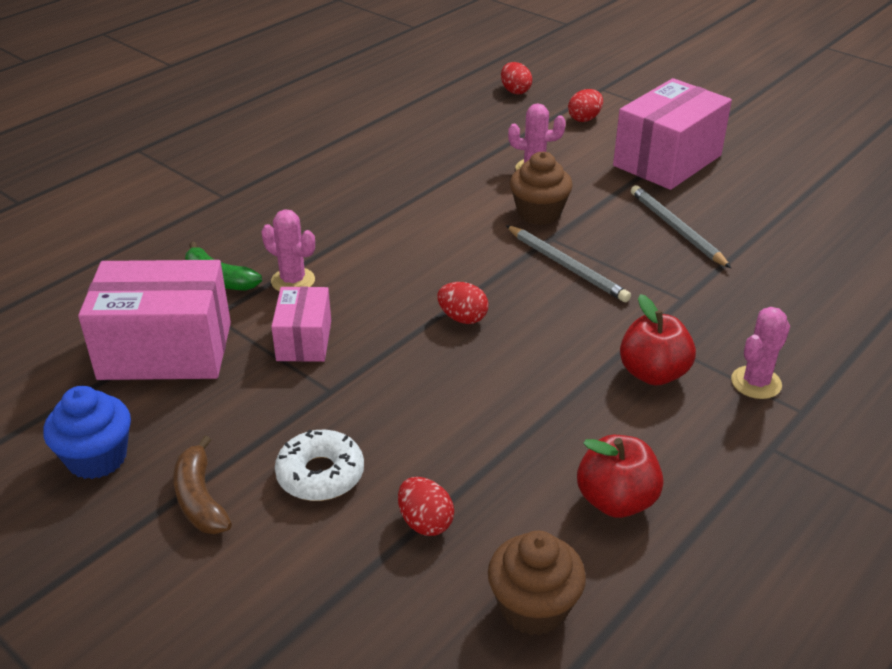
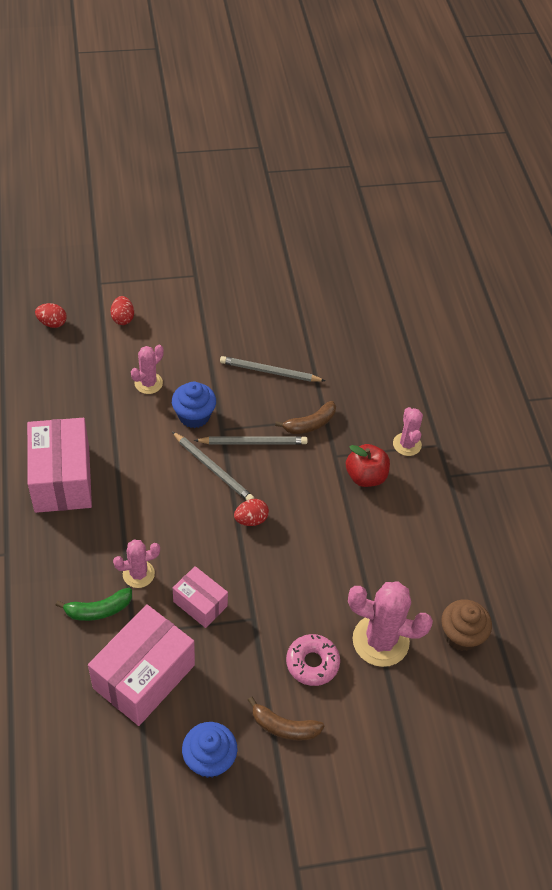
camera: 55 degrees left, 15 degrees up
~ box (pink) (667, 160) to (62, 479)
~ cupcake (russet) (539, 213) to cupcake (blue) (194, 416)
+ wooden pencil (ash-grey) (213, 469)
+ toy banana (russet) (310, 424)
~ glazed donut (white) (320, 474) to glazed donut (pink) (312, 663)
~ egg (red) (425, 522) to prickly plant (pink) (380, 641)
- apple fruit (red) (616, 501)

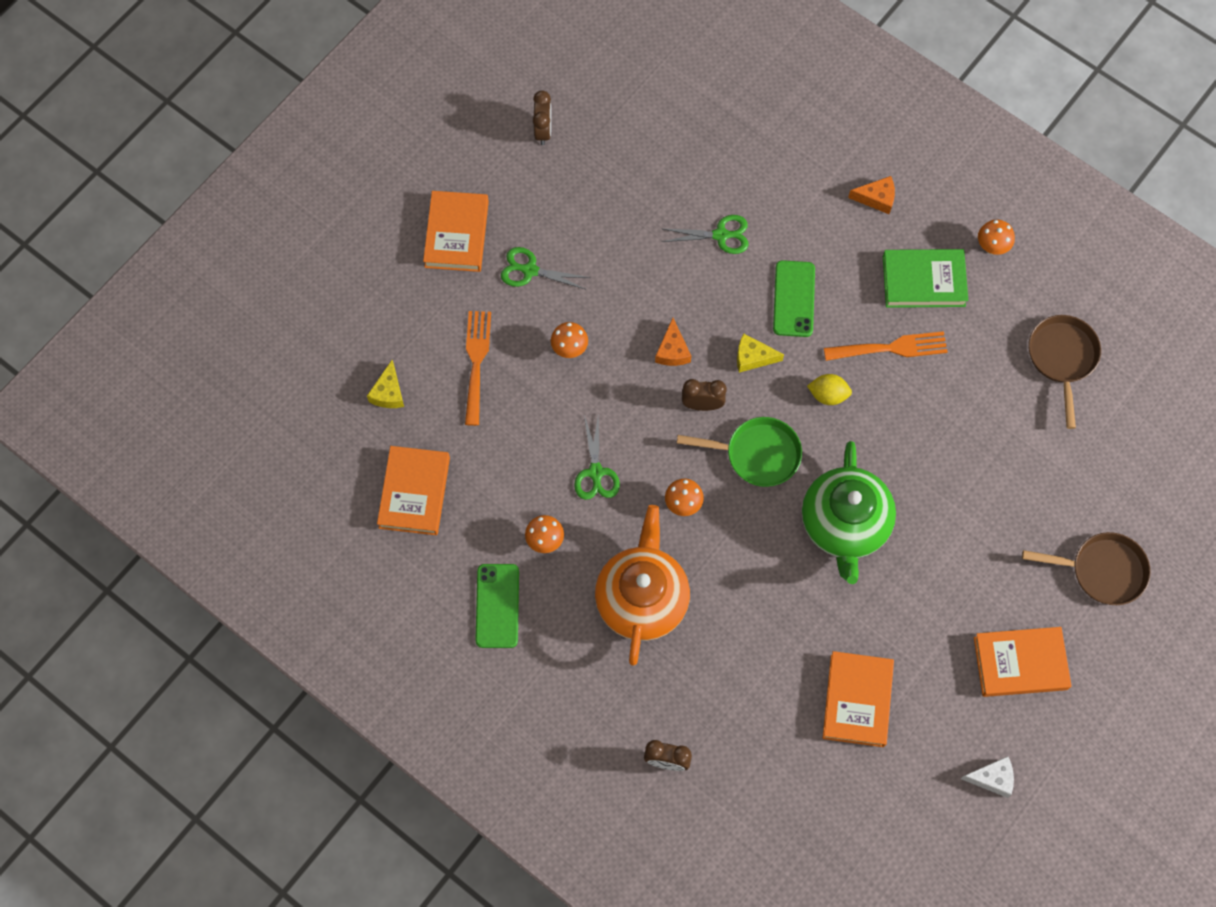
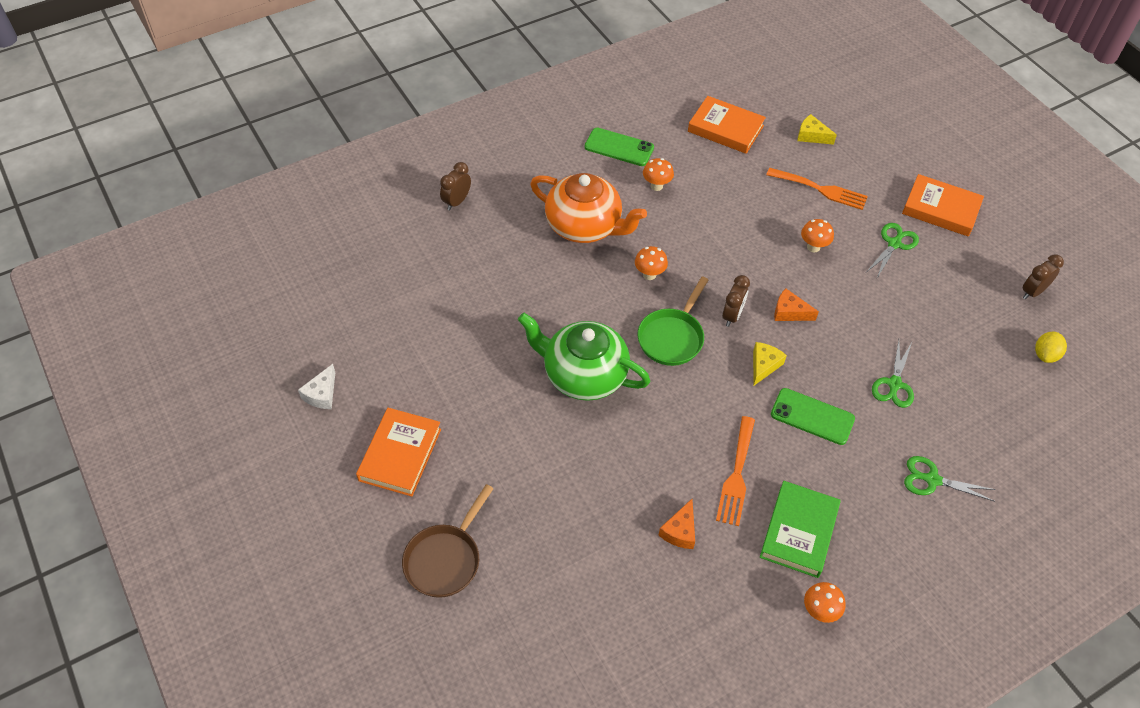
camera: 110 degrees right, 15 degrees down
~ cheese (bright orange) (876, 198) to (680, 531)
~ pair of scissors (leaf-green) (596, 472) to (932, 480)
~ bedside clock (russet) (543, 131) = (1032, 292) 120 degrees clockwise
~ citrus fruit (golden) (828, 395) to (1045, 355)
- book (bright orange) (857, 700)
- pan (russet) (1062, 359)

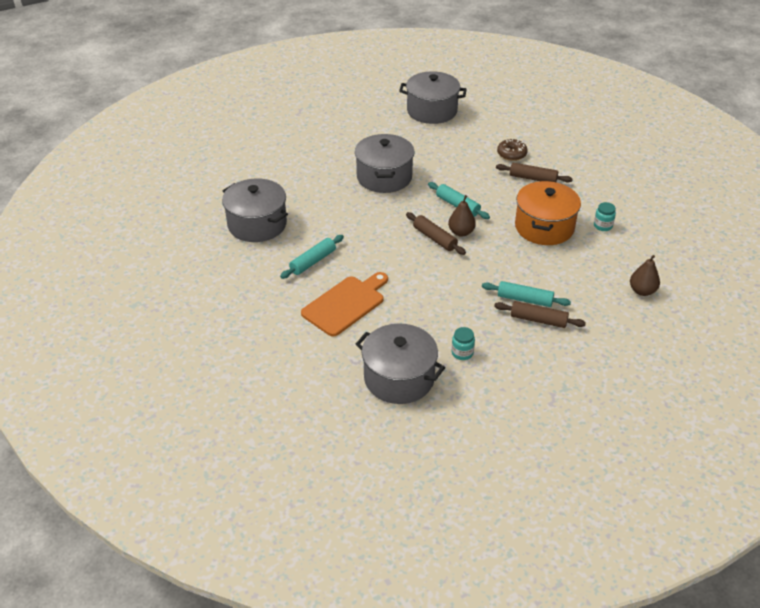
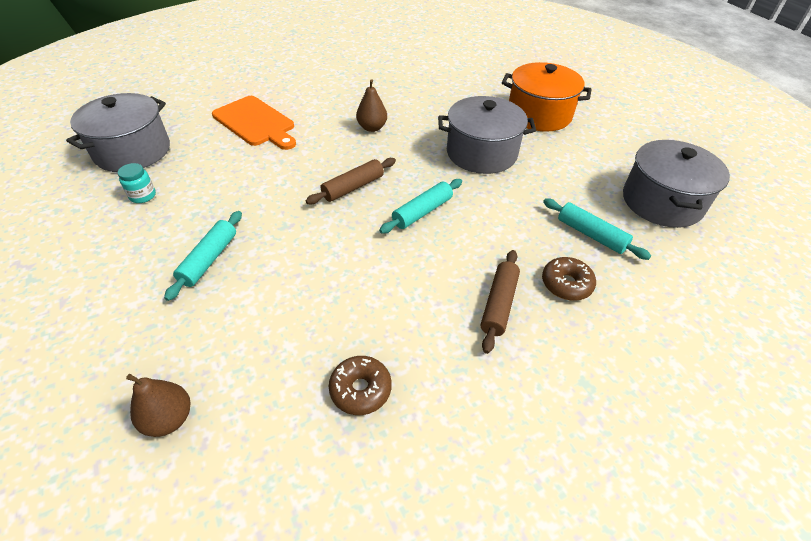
camera: 90 degrees right, 5 degrees up
~ preserve jar (teal) (603, 226) to glazed donut (russet) (360, 389)
~ pear (russet) (461, 232) to (372, 128)
~ cooking pot (bright orange) (544, 227) to (539, 114)
~ rolling pin (teal) (313, 261) to (591, 235)
- cooking pot (ash-grey) (257, 224)
- rolling pin (russet) (538, 320)

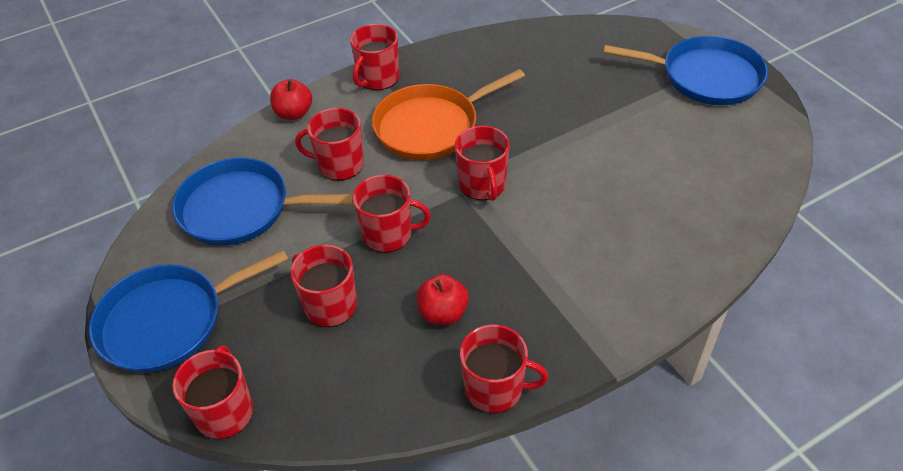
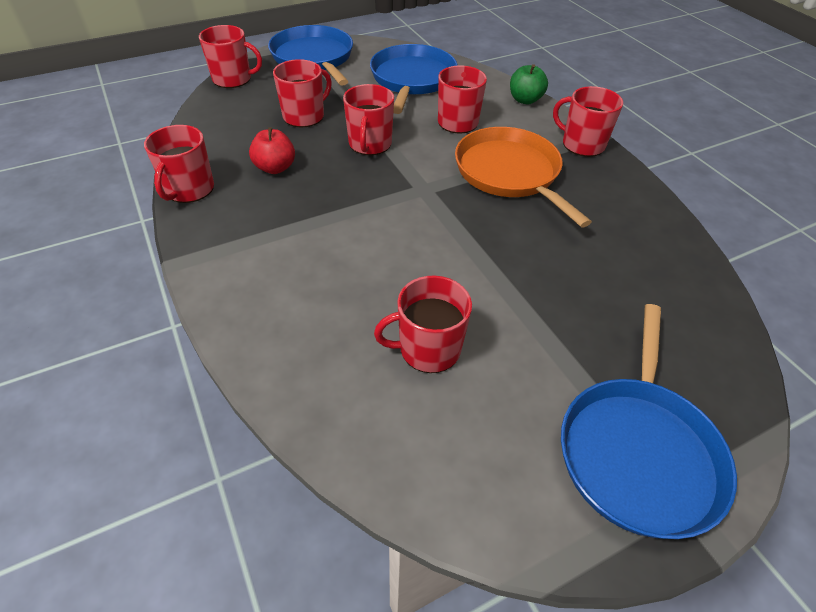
camera: 90 degrees right, 0 degrees up
~ mug (red) (483, 185) to (428, 349)
~ apple fruit (red) (294, 113) to apple fruit (leaf-green) (525, 100)

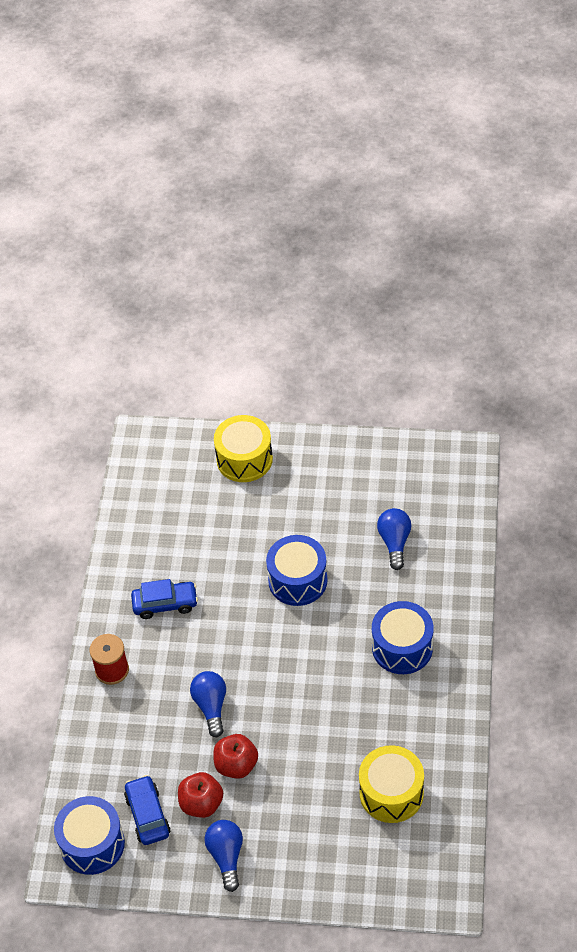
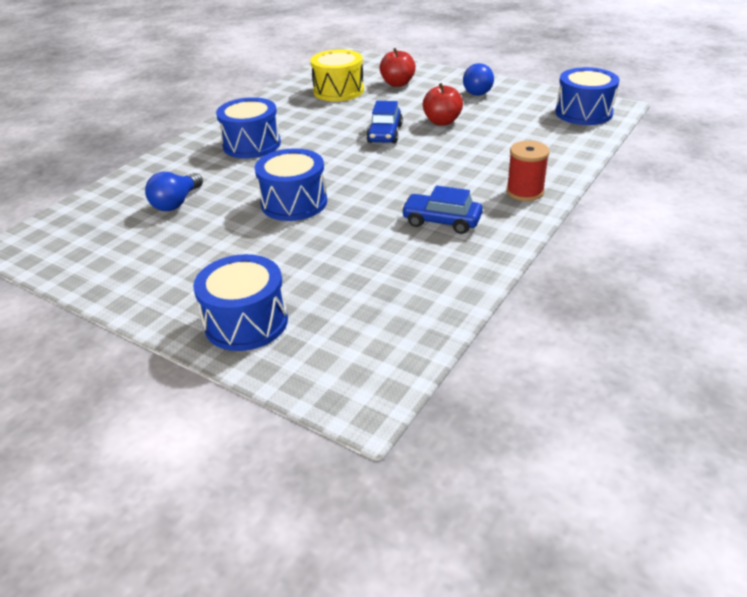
camera: 155 degrees left, 15 degrees down
~ snare drum (golden) (244, 459) to snare drum (blue) (246, 322)
~ automobile (blue) (147, 815) to (385, 134)
~ apple fruit (red) (201, 804) to (397, 84)
- lightbulb (blue) (211, 706)

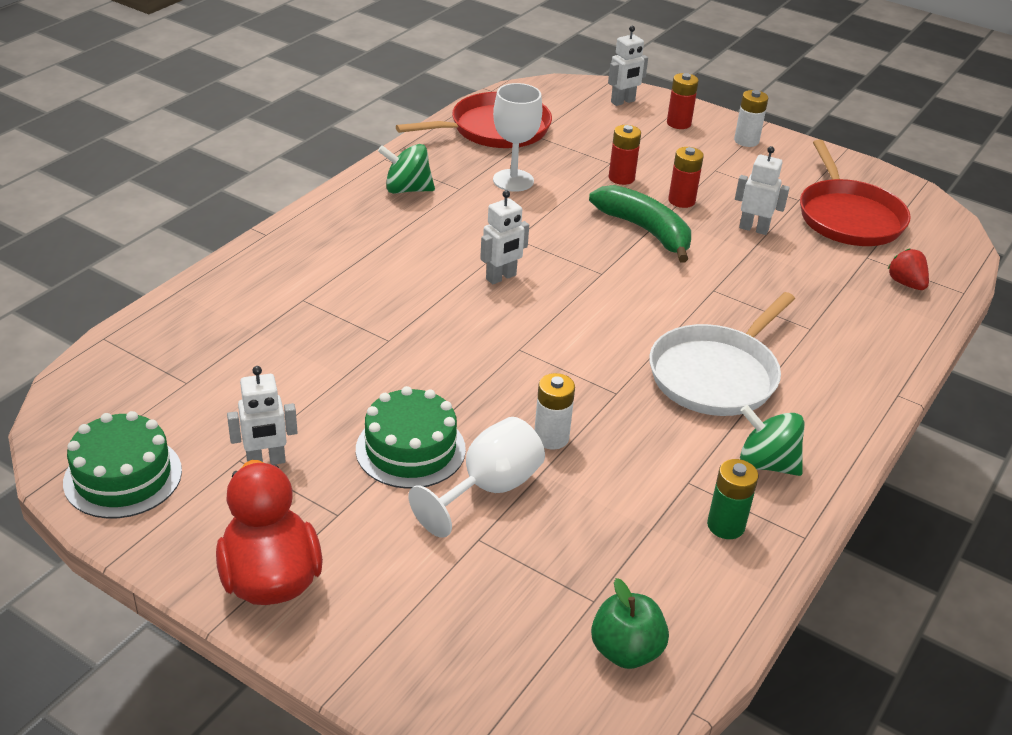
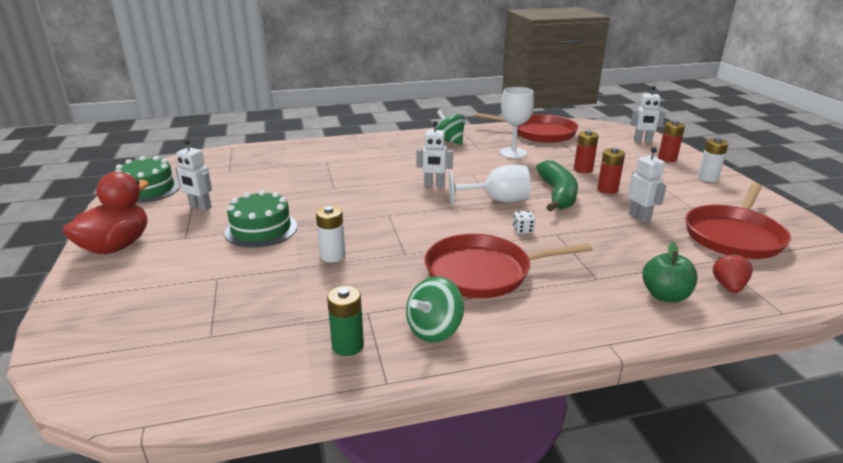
camera: 45 degrees right, 10 degrees down
~ toy top (leaf-green) (766, 463) = (434, 330) 120 degrees counterclockwise
~ pan (white) (716, 375) to pan (red) (483, 272)
~ chalice (white) (489, 489) to (497, 200)
+ game die (white) (523, 230)
~ apple fruit (leaf-green) (626, 651) to (665, 295)

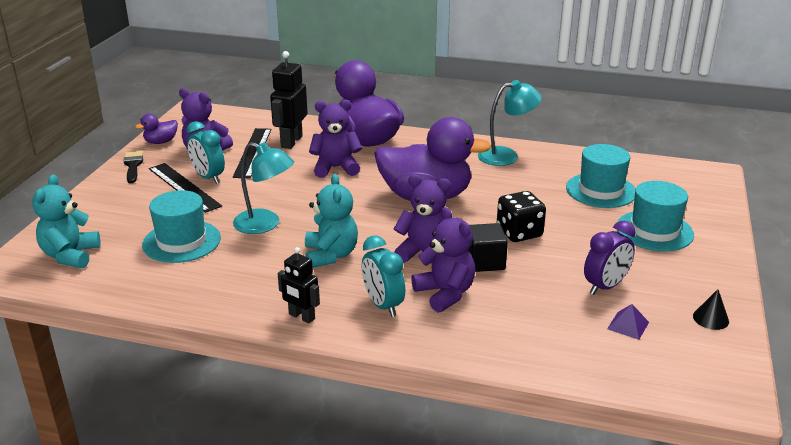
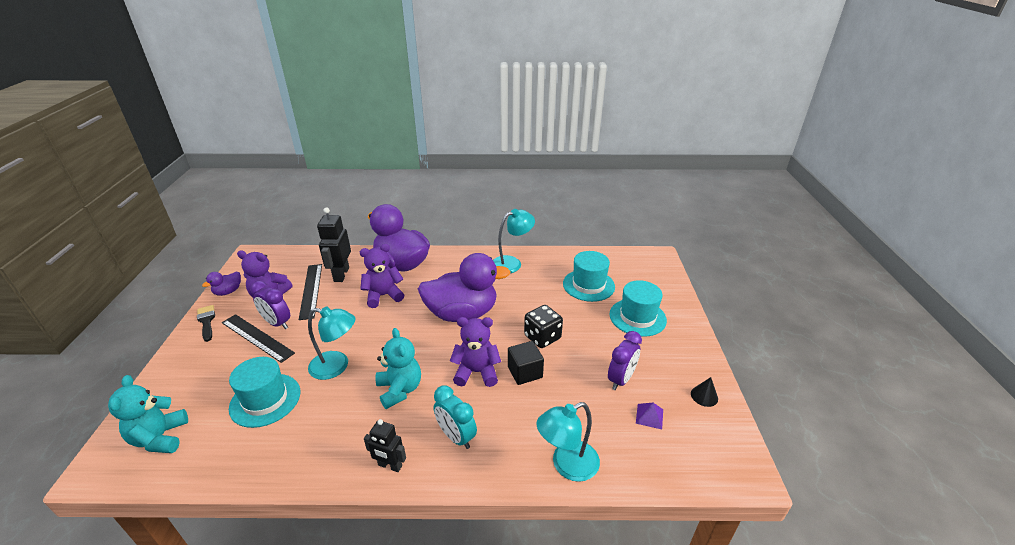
camera: 15 degrees left, 5 degrees up
~ bedside clock (teal) (208, 177) to bedside clock (purple) (277, 323)
+ reading lamp (teal) (567, 465)
- teddy (purple) (445, 293)

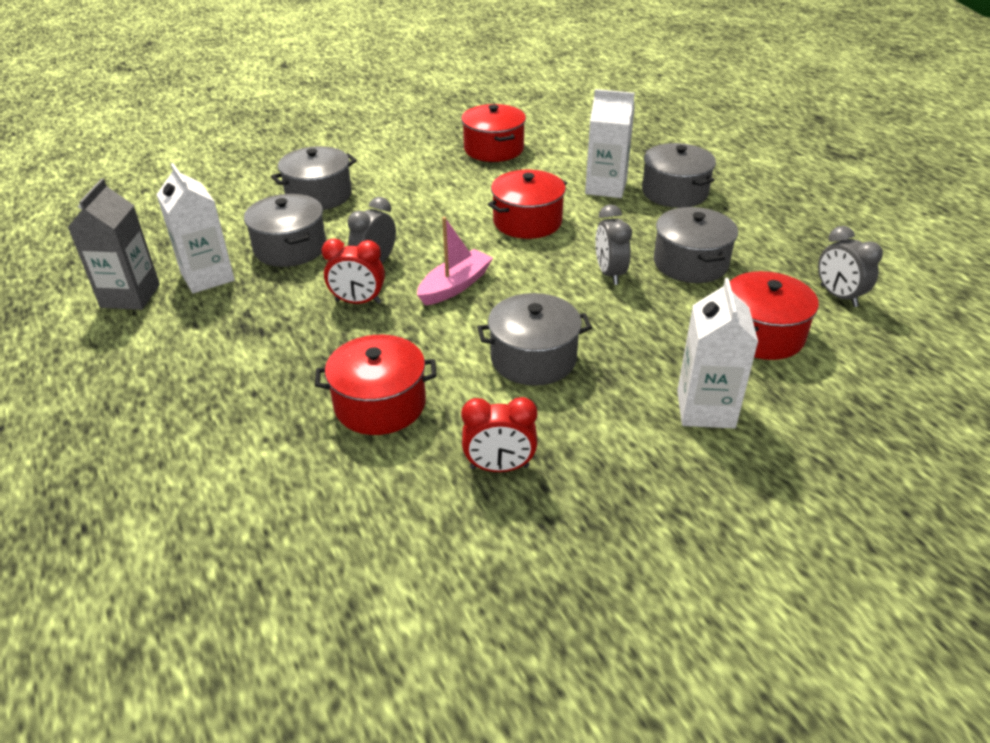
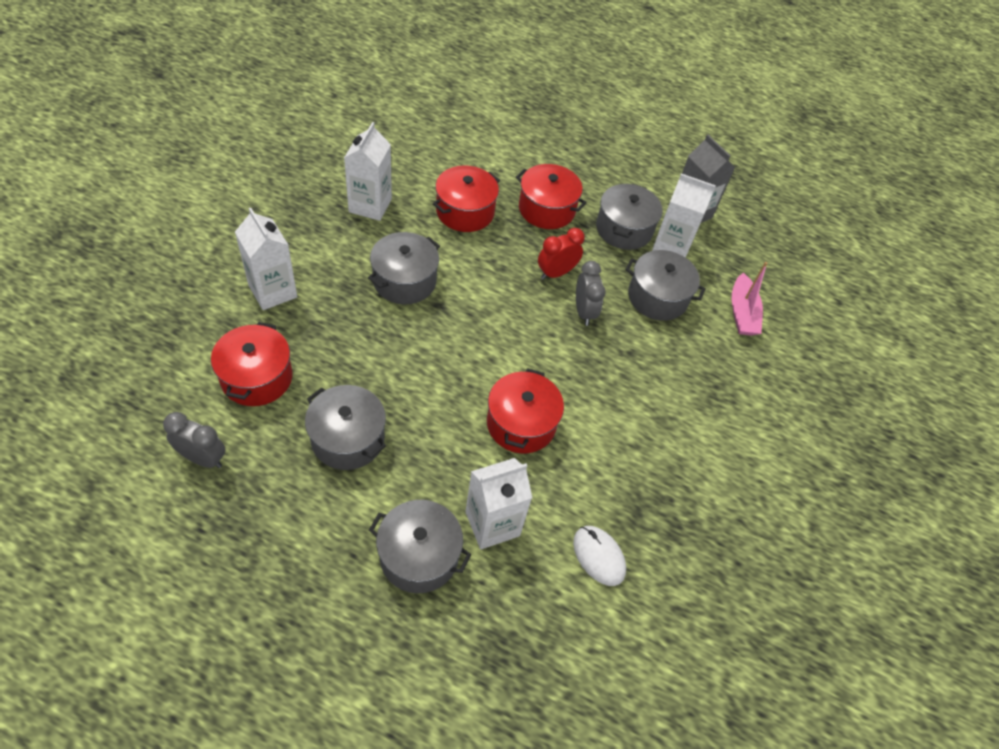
camera: 135 degrees right, 15 degrees up
~ bedside clock (red) (499, 467) to milk carton (white) (370, 205)
~ cooking pot (red) (494, 149) to (546, 209)
+ mouse (white) (599, 556)
~ cooking pot (ash-grey) (319, 195) to (624, 229)
~ sailboat (pink) (455, 286) to (742, 313)
- bedside clock (ash-grey) (609, 274)

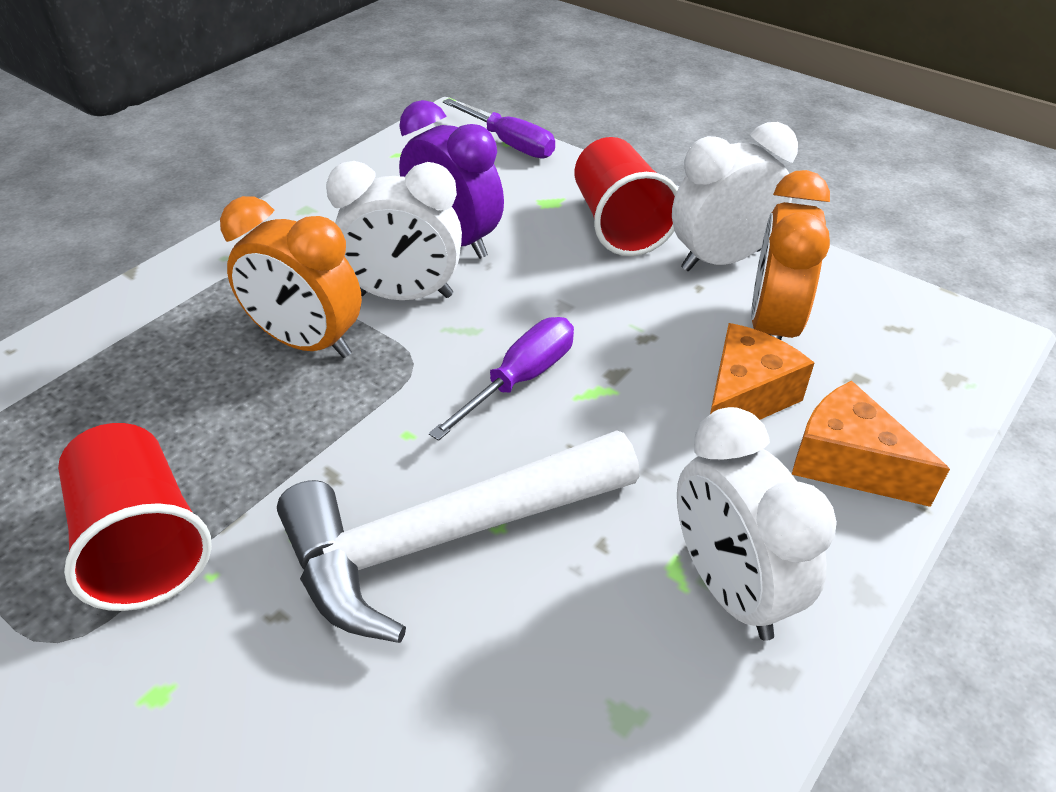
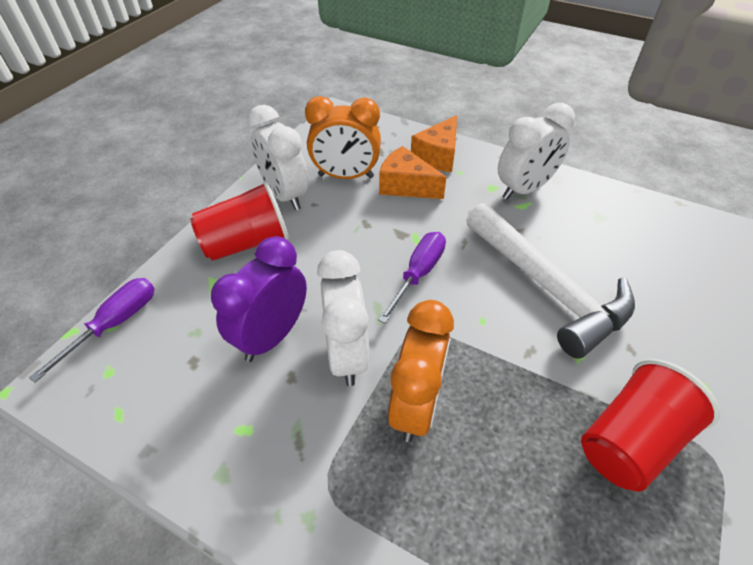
camera: 100 degrees left, 5 degrees up
~ screwdriver (purple) (520, 379) = (418, 274) 90 degrees clockwise

